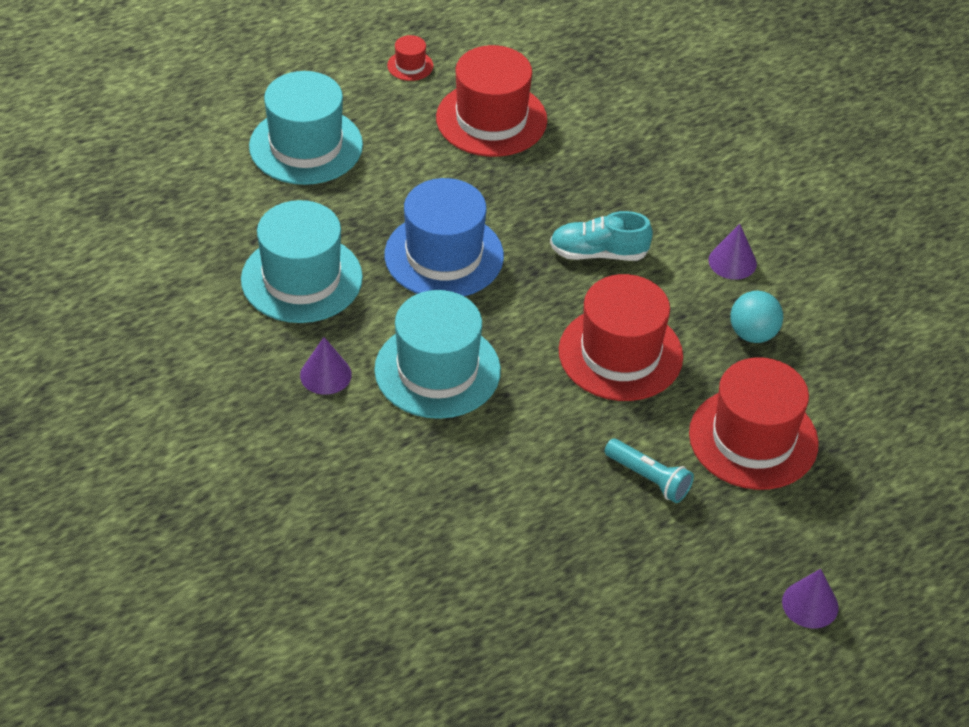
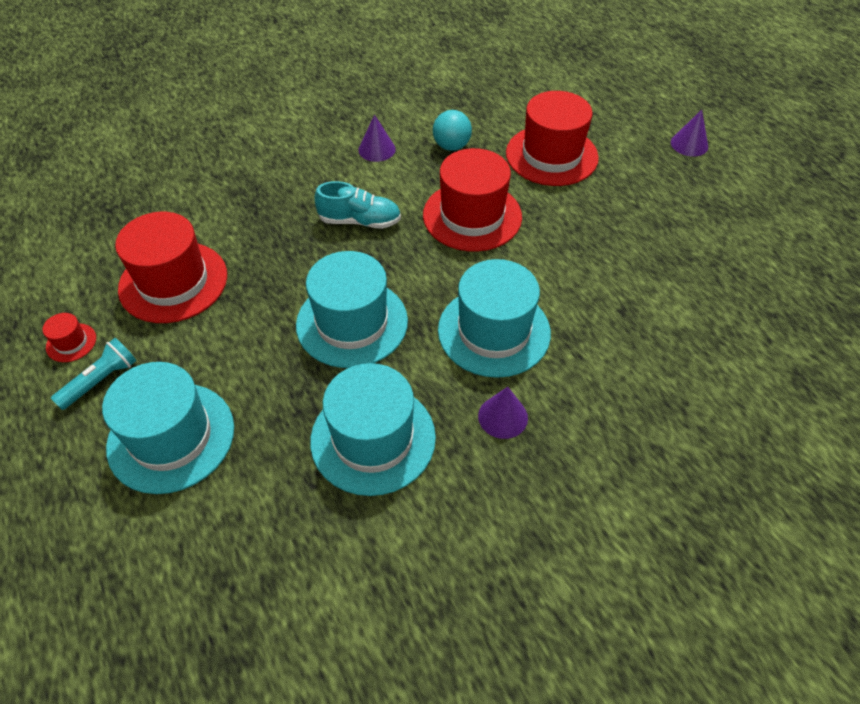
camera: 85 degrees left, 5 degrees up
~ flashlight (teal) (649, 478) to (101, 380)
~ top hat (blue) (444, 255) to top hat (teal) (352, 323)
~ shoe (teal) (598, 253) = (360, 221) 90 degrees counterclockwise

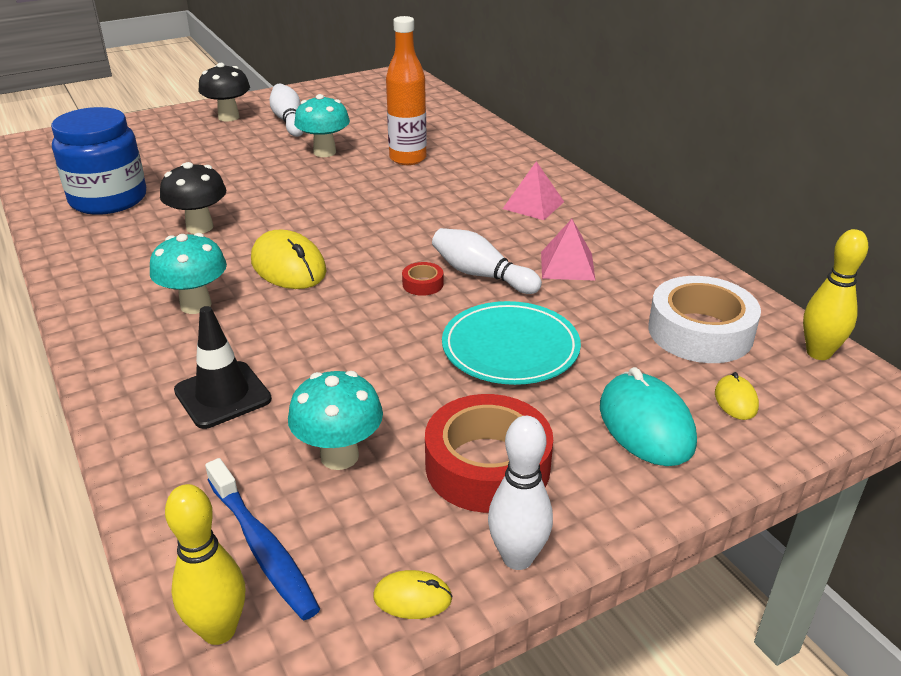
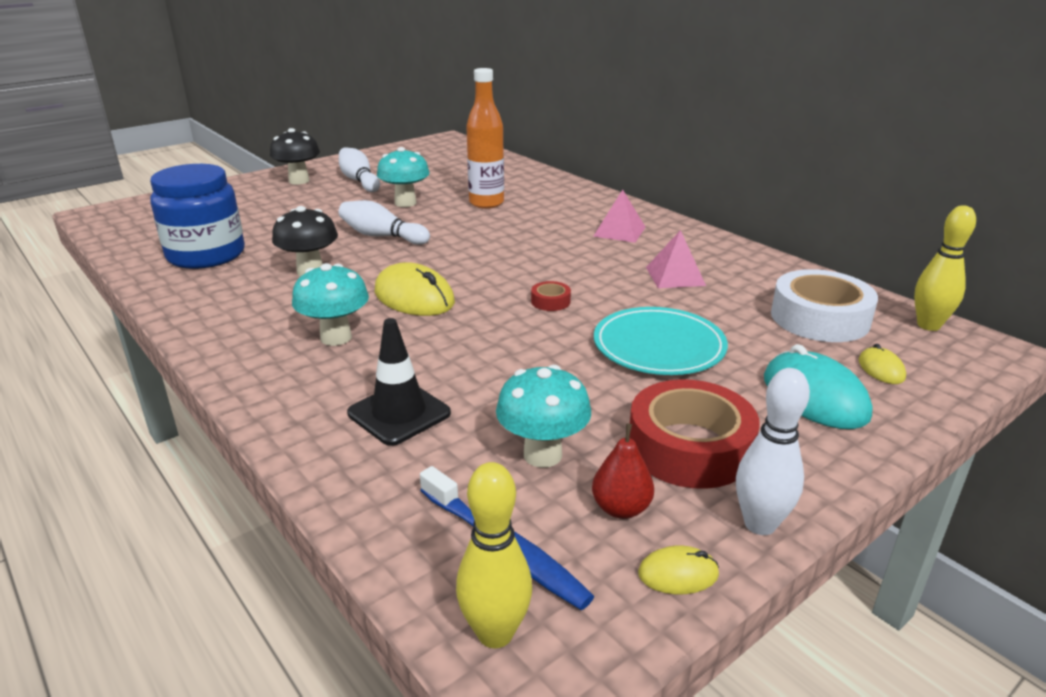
camera: 10 degrees left, 5 degrees down
~ bowling pin (white) (481, 275) to (382, 236)
+ pear (red) (621, 508)

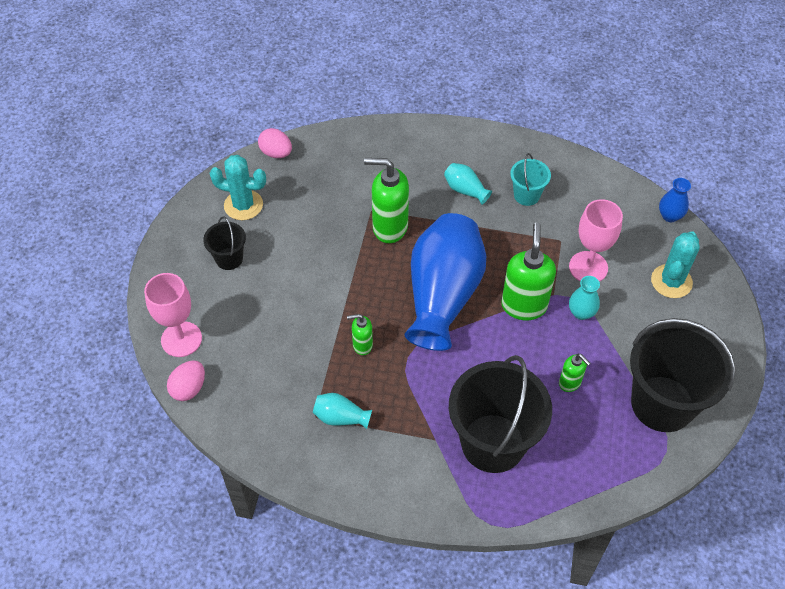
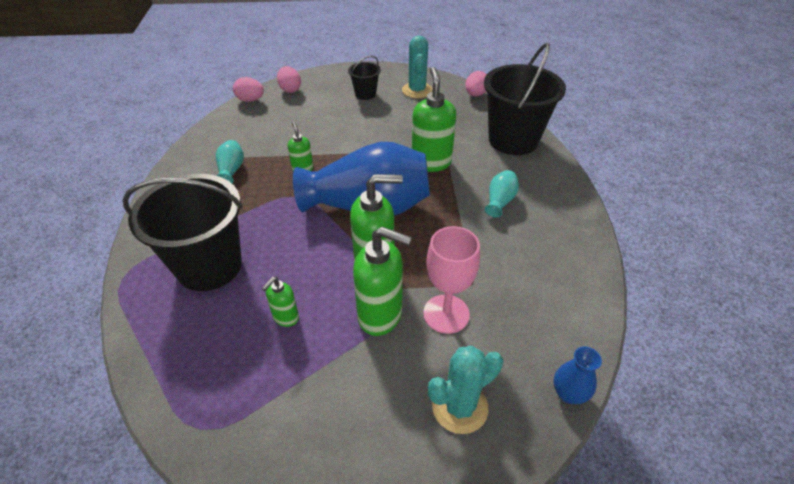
camera: 75 degrees right, 10 degrees down
~ chalice (pink) (181, 339) to egg (pink) (290, 89)
~ tall vase (teal) (581, 312) to pump bottle (leaf-green) (380, 315)
~ prickly plant (teal) (671, 281) = (460, 407) 45 degrees counterclockwise
~ sand bucket (jet-black) (662, 403) to (513, 140)
- sand bucket (teal) (526, 195)

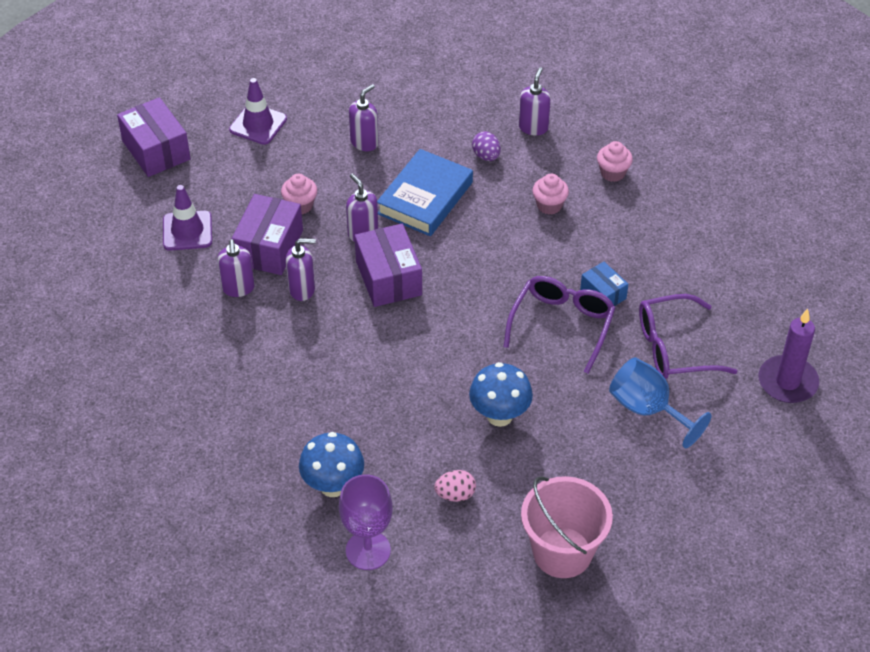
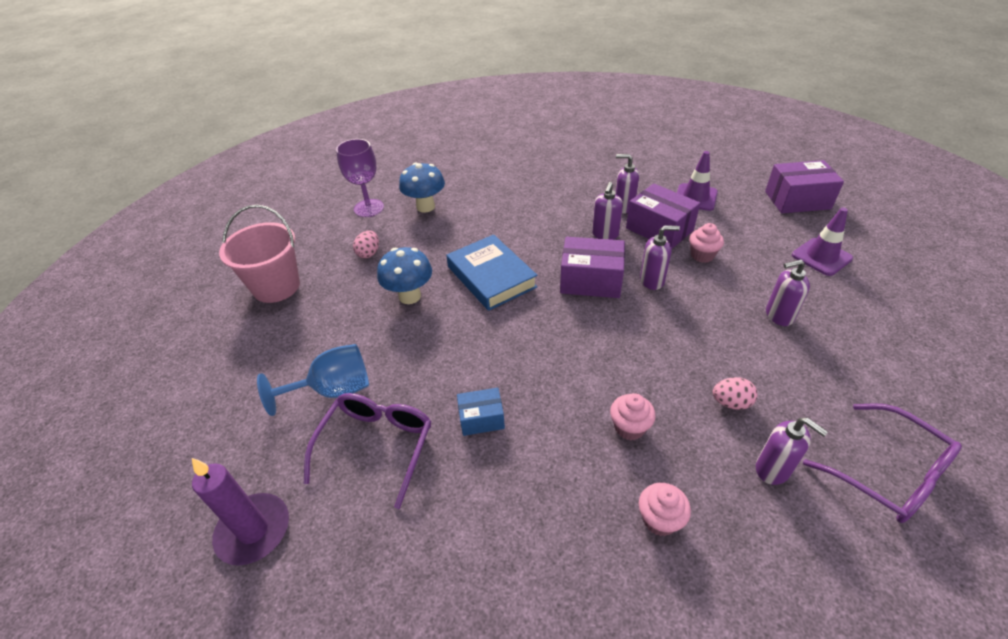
camera: 120 degrees right, 5 degrees down
~ book (blue) (425, 198) to (491, 277)
~ egg (purple) (486, 156) to egg (pink) (731, 403)
~ pump bottle (purple) (364, 142) = (778, 316) 105 degrees clockwise
~ eyeglasses (purple) (562, 324) to (889, 474)

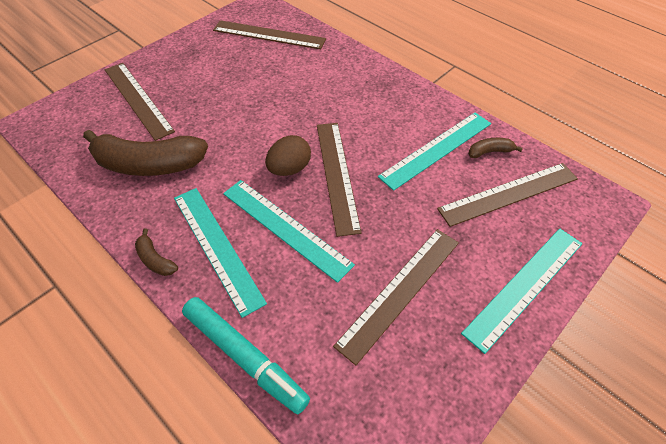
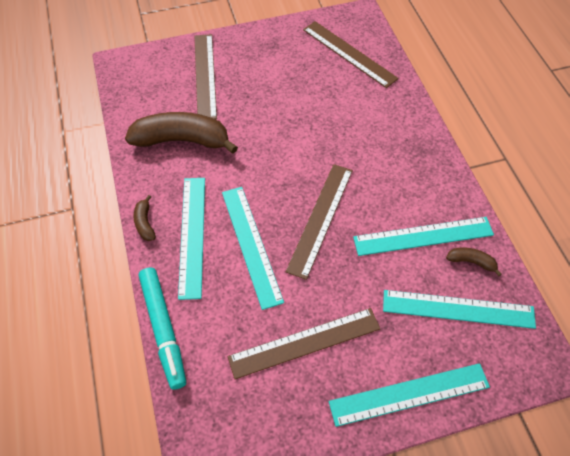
camera: 30 degrees right, 5 degrees up
~ toy banana (russet) (149, 164) = (182, 140) 150 degrees clockwise
~ straightedge (russet) (508, 194) to straightedge (teal) (458, 309)
- egg (russet) (289, 169)

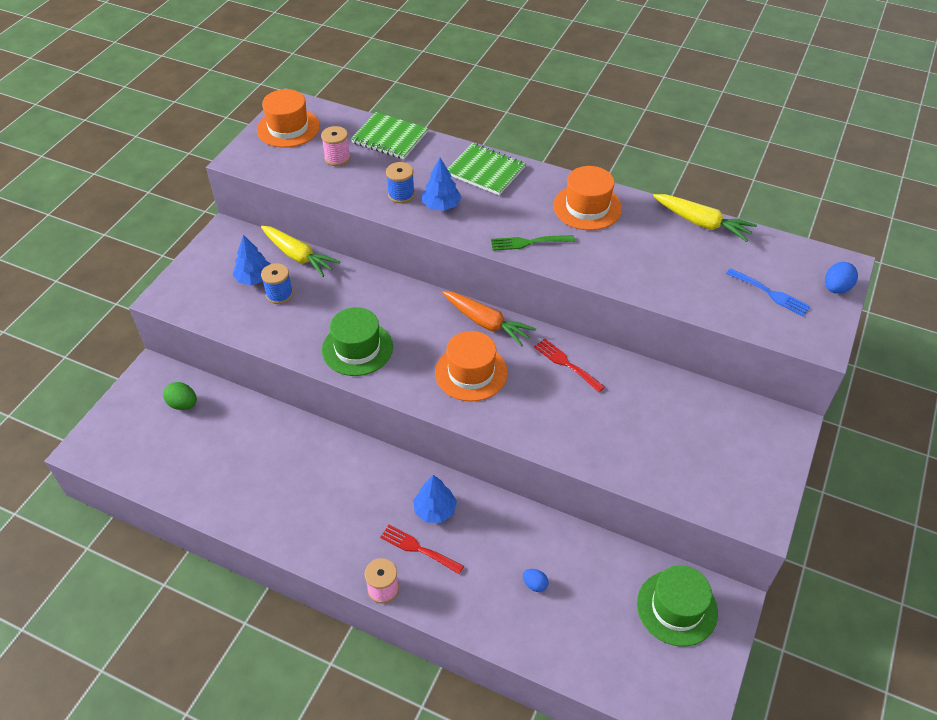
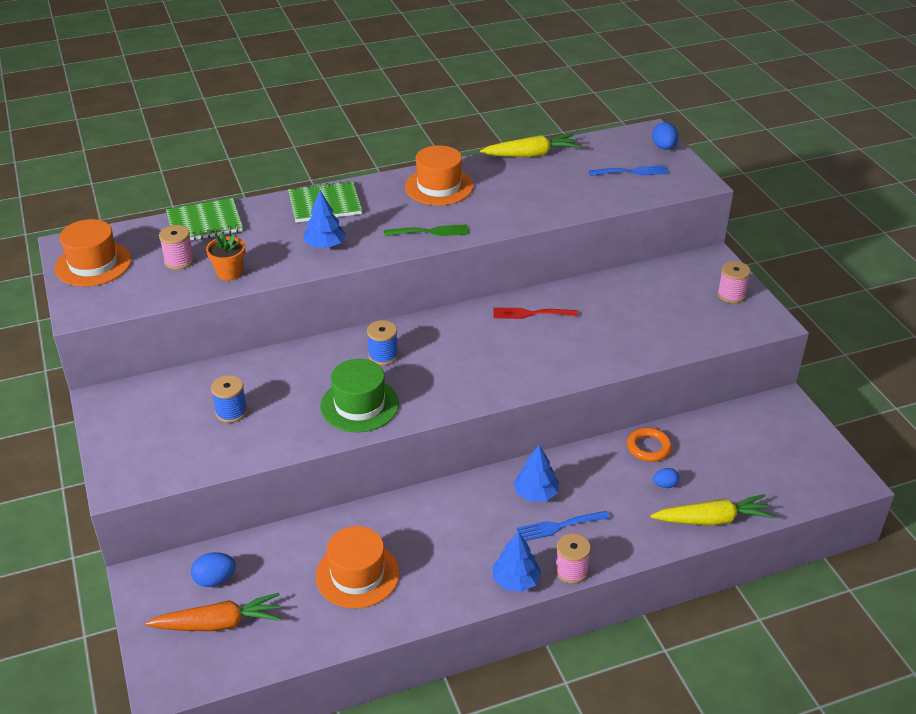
camera: 45 degrees left, 10 degrees down
~ toy carrot (bright orange) (486, 323) to (218, 623)
~ egg (leaf-green) (183, 404) to egg (blue) (215, 579)
+ potted plant (bright orange) (229, 273)
~ top hat (bright orange) (471, 372) to (357, 574)
~ spool (blue) (401, 194) to (383, 356)
~ dinner fork (leaf-green) (528, 242) = (430, 232) 135 degrees counterclockwise
~ fir tree (blue) (254, 278) to (515, 580)
~ dinner fork (red) (418, 548) to dinner fork (blue) (559, 526)
+ ring (bright orange) (648, 447)
~ toy carrot (golden) (298, 256) to (711, 519)
+ spool (pink) (731, 295)
- top hat (leaf-green) (677, 608)

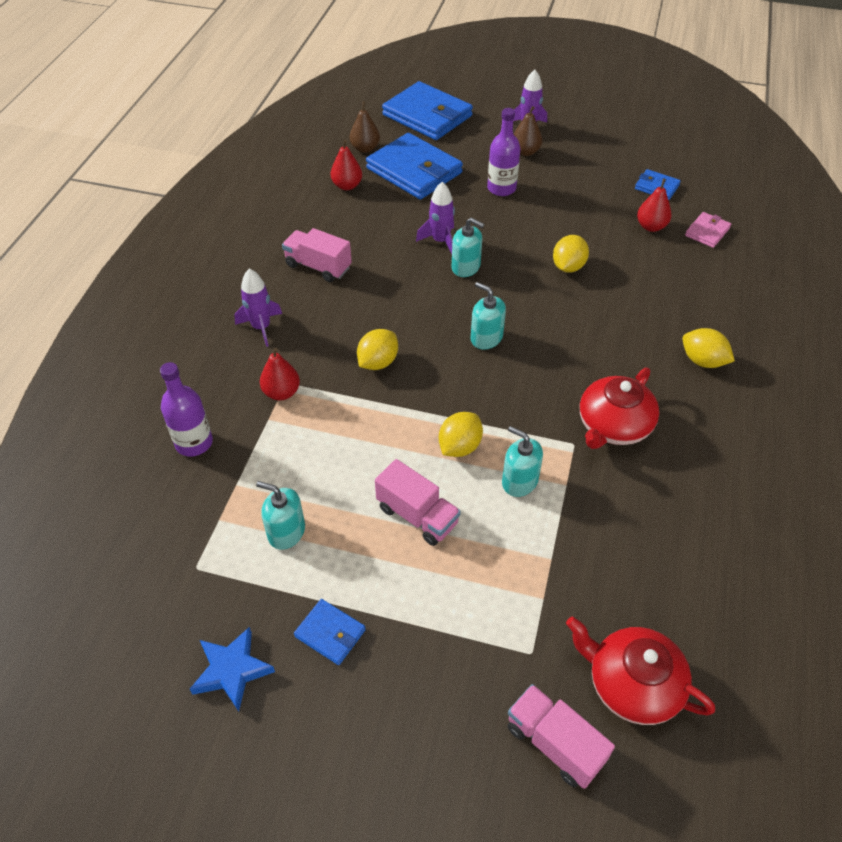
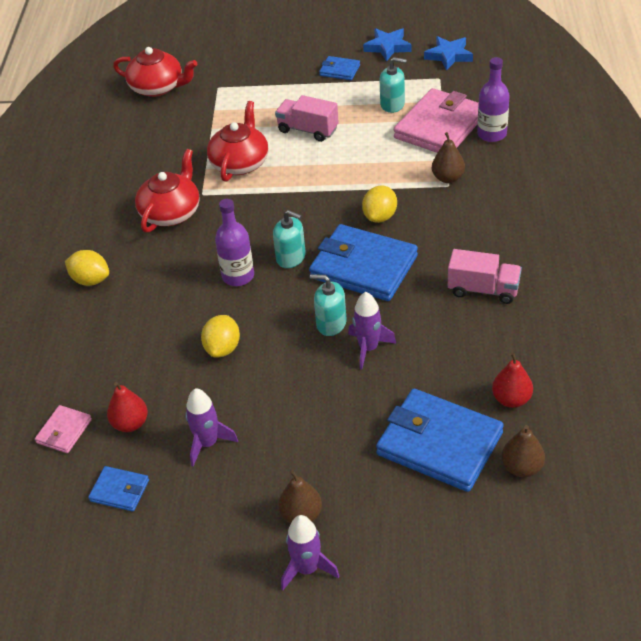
camera: 170 degrees right, 5 degrees down
~ rocket (purple) (261, 327) to (207, 443)
~ pump bottle (teal) (519, 481) to china teapot (red) (240, 163)
~ flask (purple) (501, 188) to (238, 276)
~ card wallet (blue) (427, 115) to (363, 267)
+ card wallet (pink) (440, 126)
+ five-pointed star (blue) (449, 56)
~ pear (red) (281, 392) to pear (russet) (448, 178)
- citrus fruit (golden) (459, 446)
- truck (pink) (554, 743)

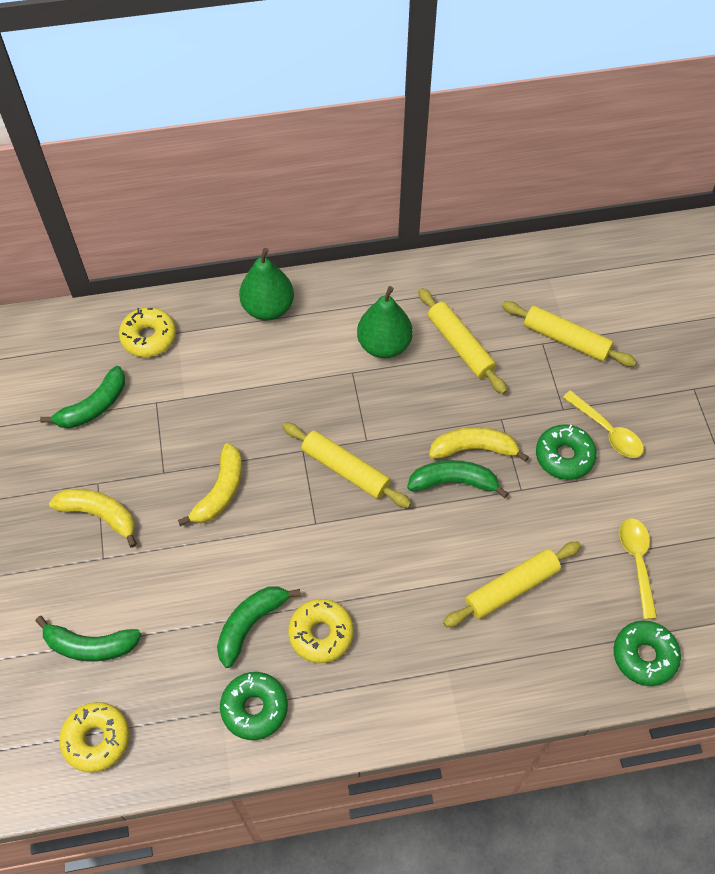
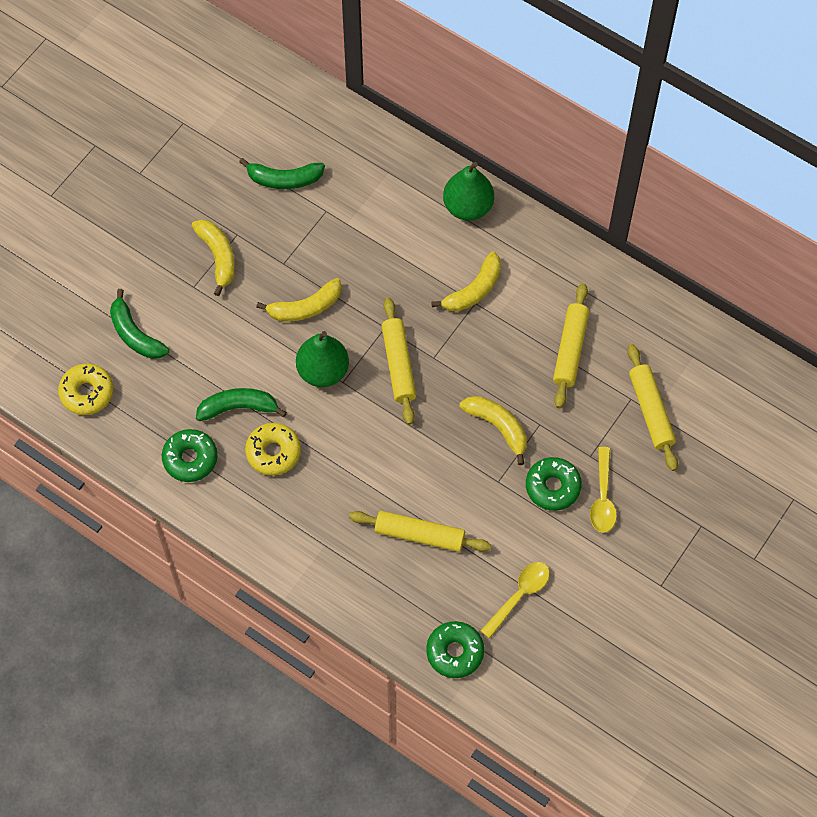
camera: 45 degrees right, 5 degrees up
~ pear (leaf-green) (384, 345) to (323, 371)
+ toy banana (golden) (474, 290)
- glazed donut (golden) (149, 337)
- toy banana (leaf-green) (454, 482)

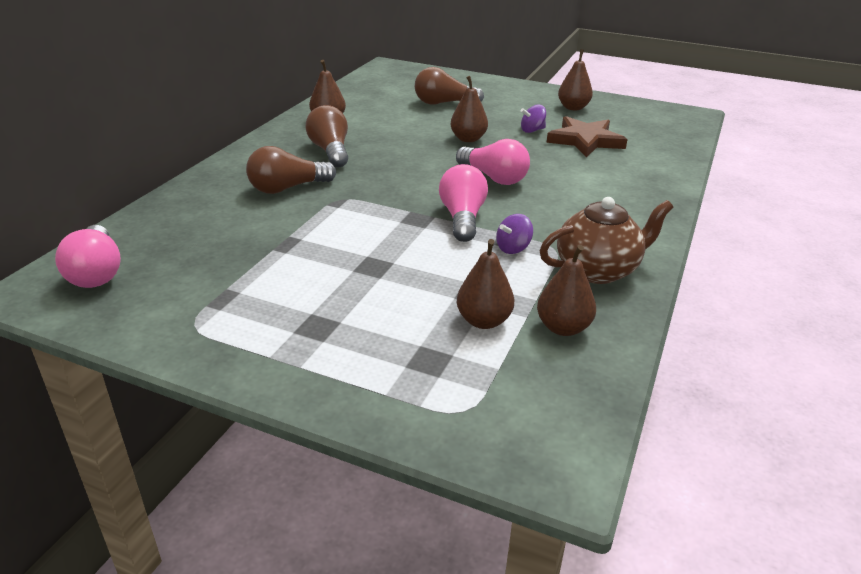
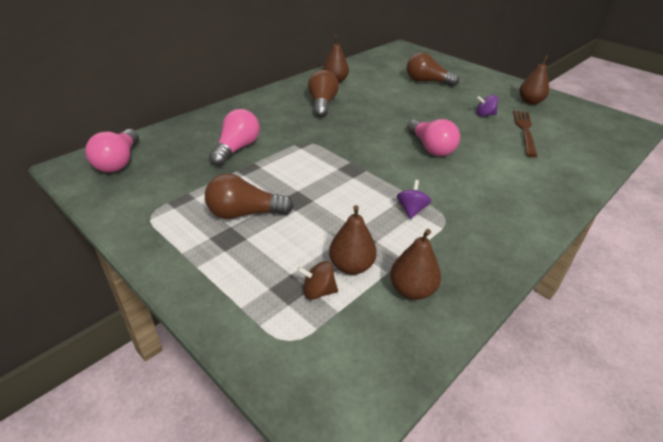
camera: 20 degrees right, 5 degrees up
~ lightbulb (russet) (287, 188) to (244, 213)
~ lightbulb (pink) (462, 218) to (236, 149)
+ toy top (russet) (318, 292)
~ toy top (purple) (513, 248) = (411, 210) 120 degrees clockwise
~ five-pointed star (russet) (585, 140) to dinner fork (russet) (525, 131)
- pear (russet) (468, 139)
- china teapot (russet) (598, 270)

